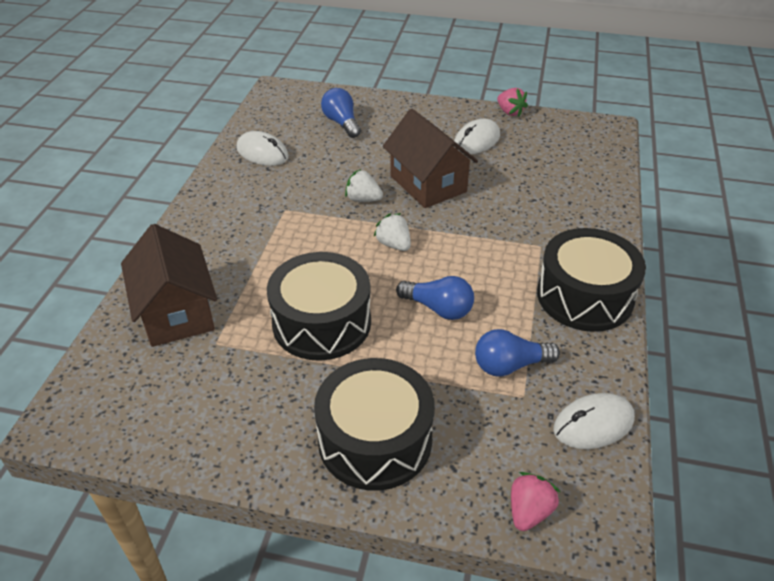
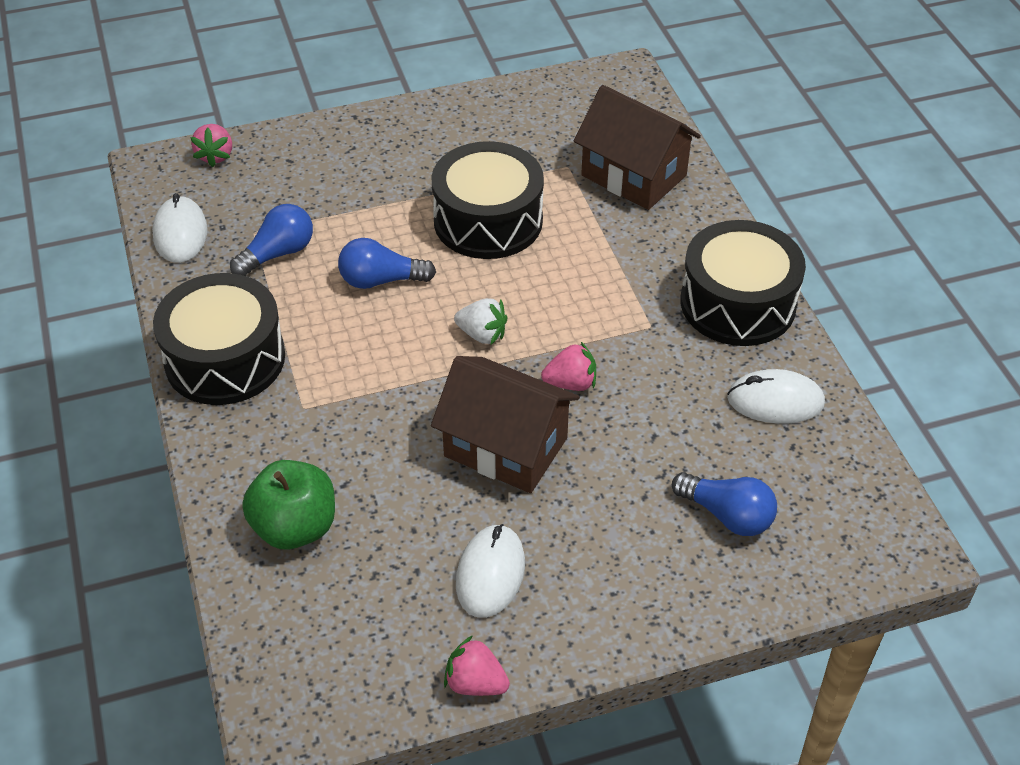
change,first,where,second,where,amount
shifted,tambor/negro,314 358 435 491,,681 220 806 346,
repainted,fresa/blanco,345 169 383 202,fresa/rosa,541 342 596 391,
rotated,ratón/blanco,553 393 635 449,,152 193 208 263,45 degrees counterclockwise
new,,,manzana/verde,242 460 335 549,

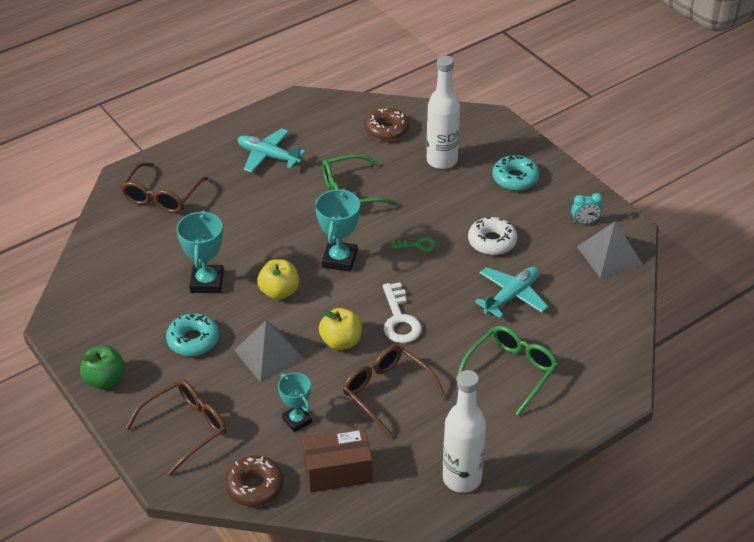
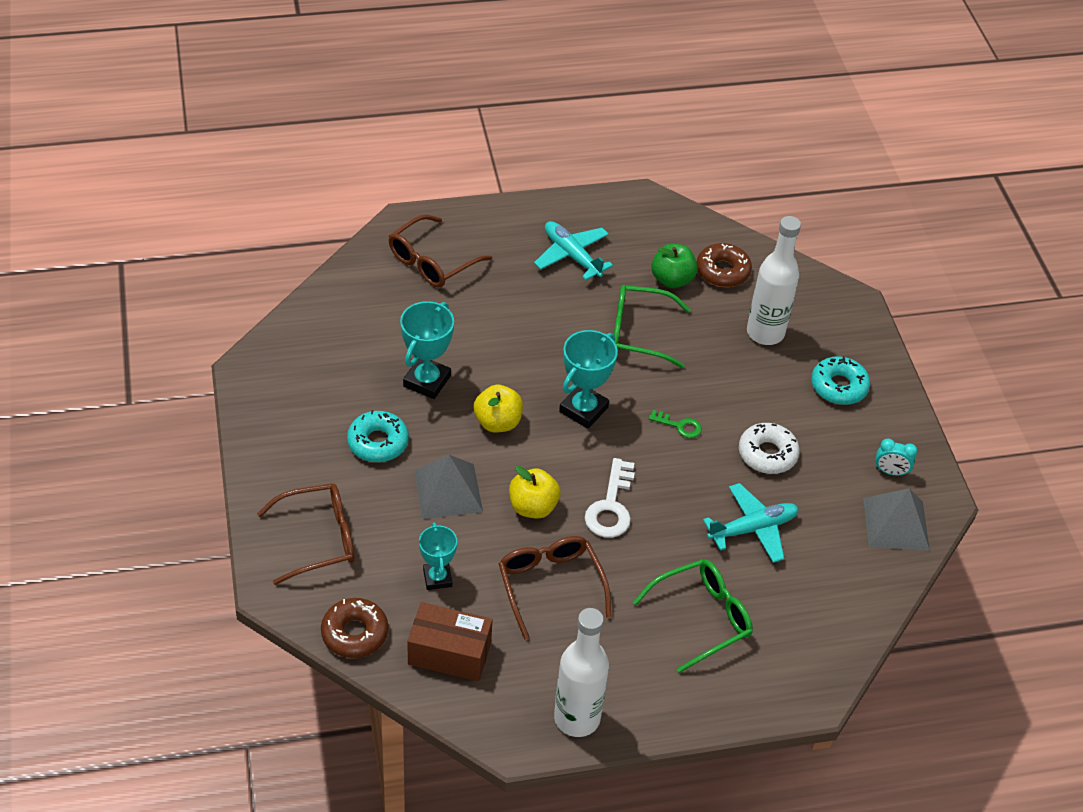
change,first,where,second,where,amount
shifted,manzana/verde,80 345 125 389,,651 244 698 288,

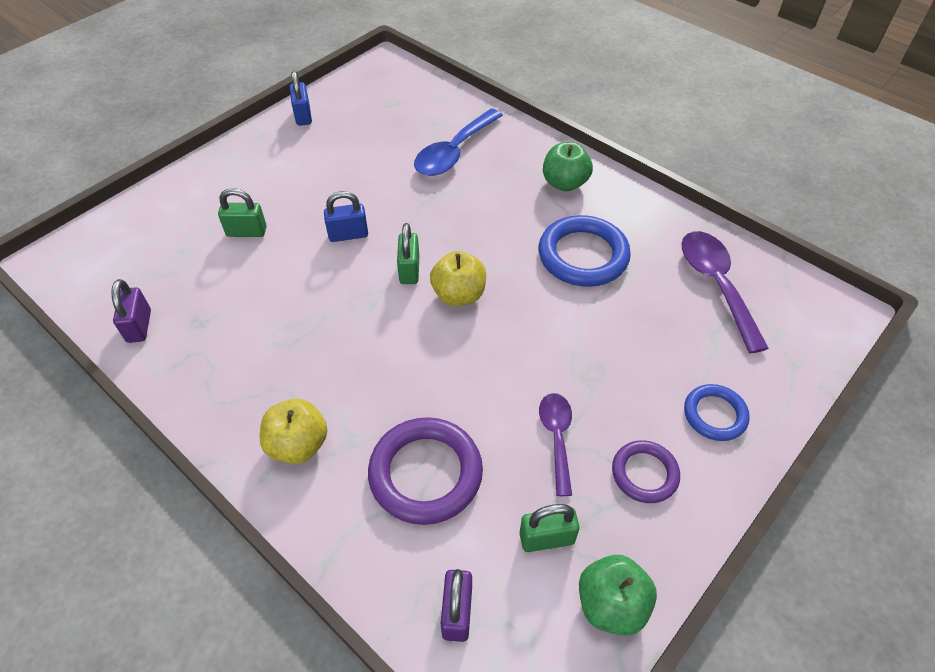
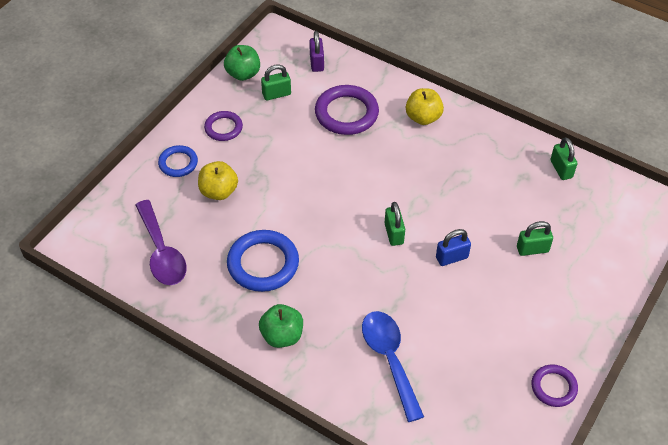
change,first,where,second,where,amount
repainted,candado/morado,111 279 151 343,candado/verde,550 137 577 180,
swapped,candado/azul,290 71 312 126,anillo/morado,532 364 578 407,
rotated,cuchara/azul,414 109 503 176,,362 311 424 422,45 degrees counterclockwise
shifted,manzana/amarillo,430 251 486 306,,198 161 238 200,
gone,cuchara/morado,539 393 572 496,,,

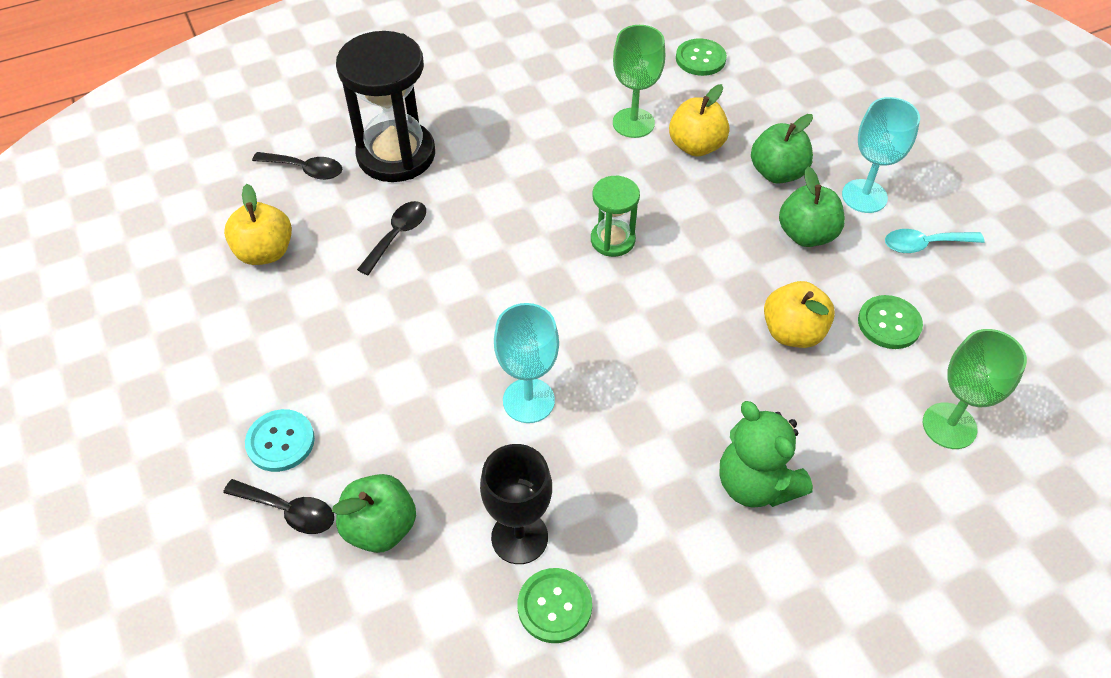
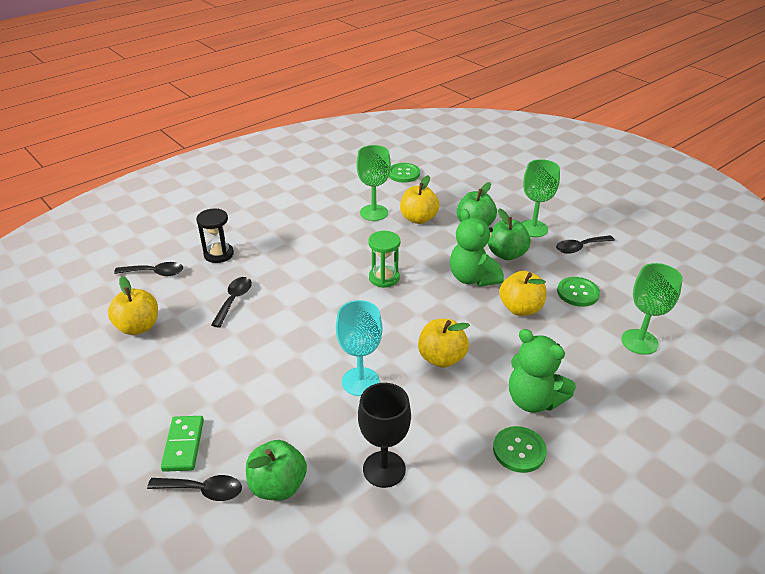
change,first,where,second,where,amount
swapped,botón/turquesa,245 409 315 472,ficha de dominó/verde,161 416 204 472,
scaled,reloj de arena/negro,336 31 435 182,,196 208 234 263,x0.53
shifted,botón/verde,518 568 592 643,,493 426 547 473,
repainted,copa/turquesa,842 97 920 213,copa/verde,521 159 560 237,
repainted,cuchara/turquesa,885 229 985 253,cuchara/negro,556 235 615 254,
new,,,manzana/amarillo,418 319 470 368,
new,,,osito/verde,450 209 504 287,

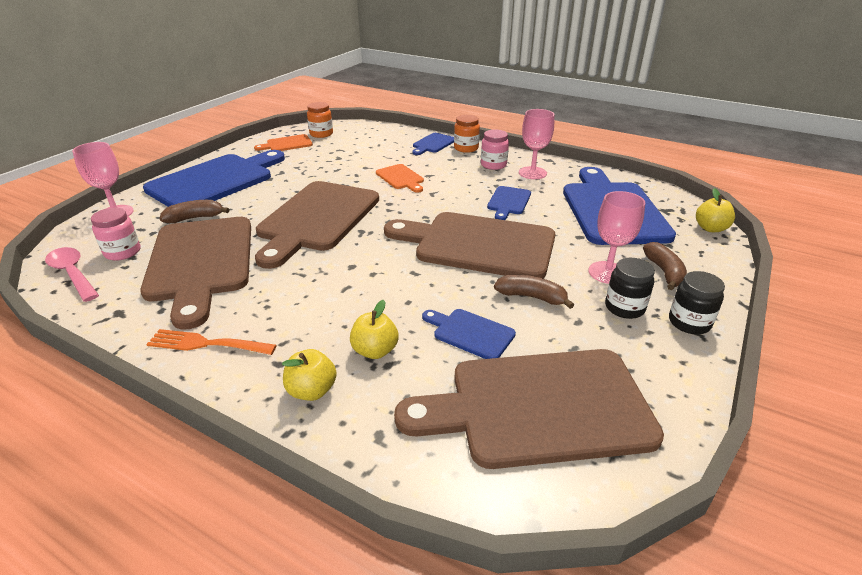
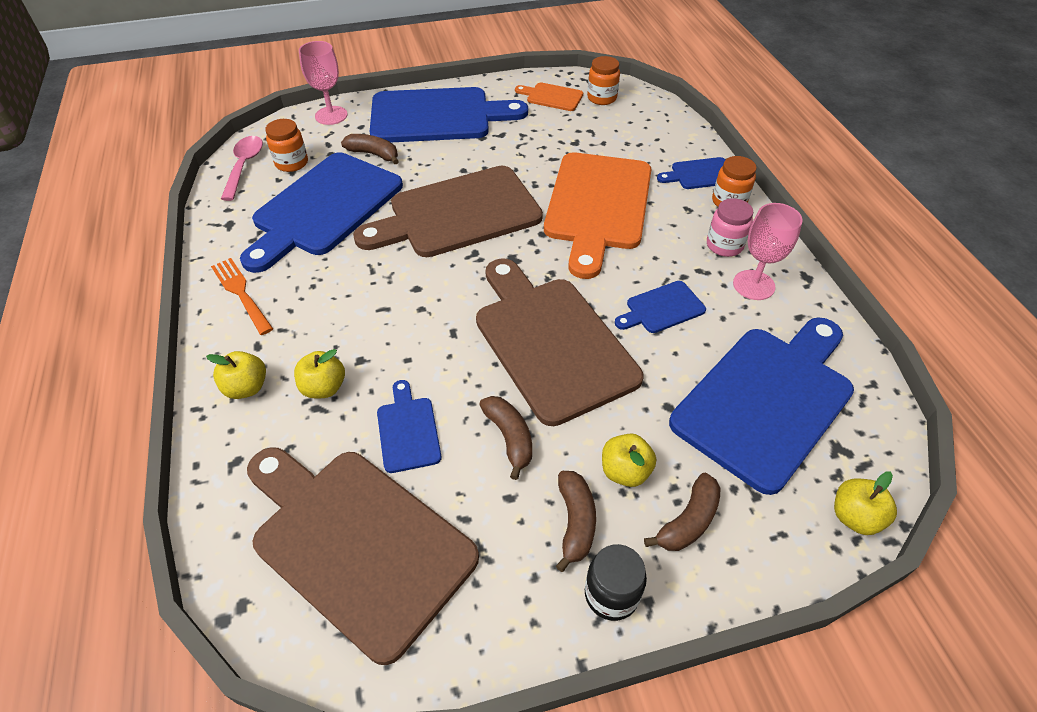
change,first,where,second,where,amount
repainted,tarro/rosa,91 208 141 261,tarro/naranja,265 119 308 172,
repainted,tabla de cortar/marrón,140 217 251 329,tabla de cortar/azul,240 153 403 273,
scaled,tabla de cortar/naranja,376 164 424 193,,544 153 651 279,x2.23
swapped,copa/rosa,588 191 645 284,manzana/amarillo,602 433 656 487,
swapped,tarro/negro,605 258 655 319,plátano/marrón,556 471 596 572,

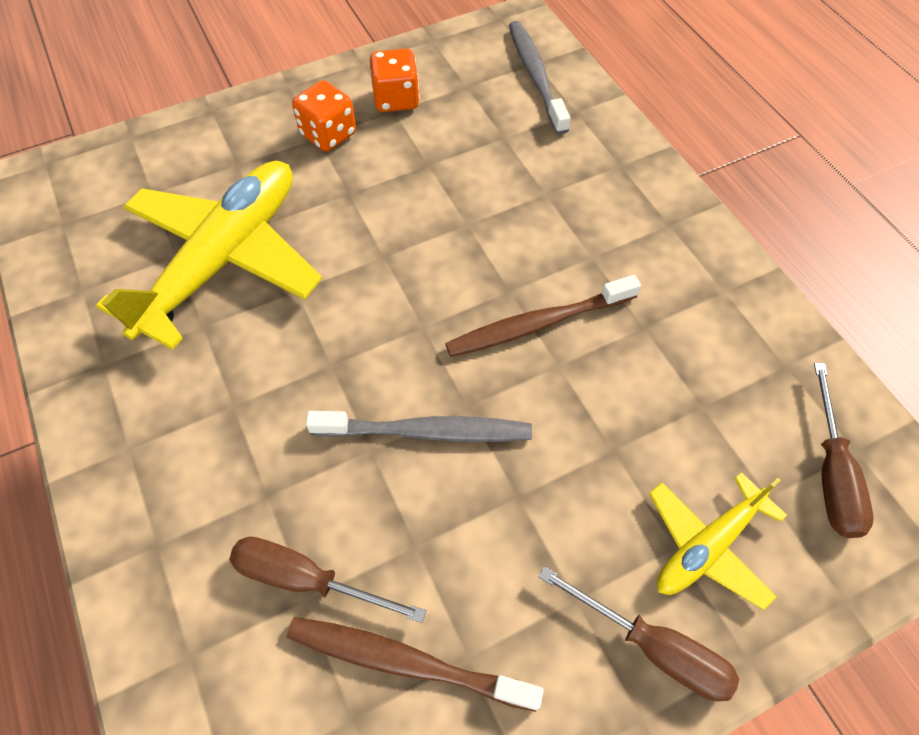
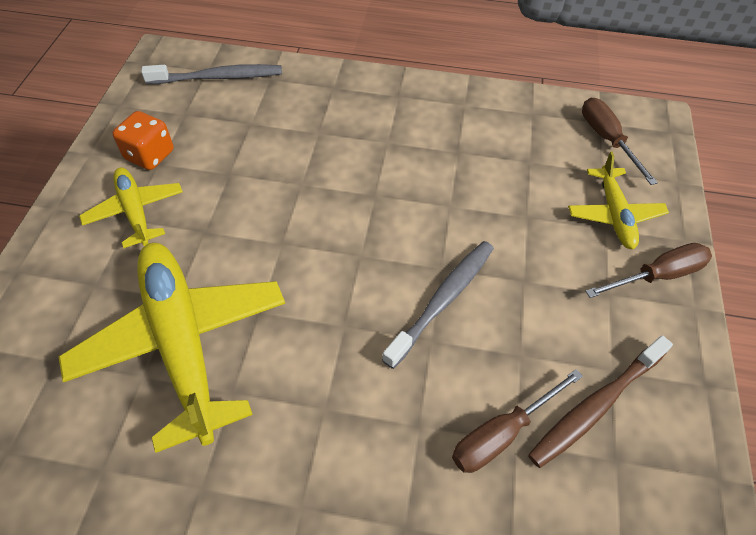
change,first,where,second,where,amount
swapped,dado/naranja,292 80 356 151,avión/amarillo,79 167 183 248,
gone,cepillo de dientes/marrón,445 275 641 357,,,
rotated,cepillo de dientes/gris,509 21 570 135,,141 64 282 84,150 degrees clockwise
rotated,destornillador/marrón,814 363 873 538,,582 98 658 185,150 degrees counterclockwise

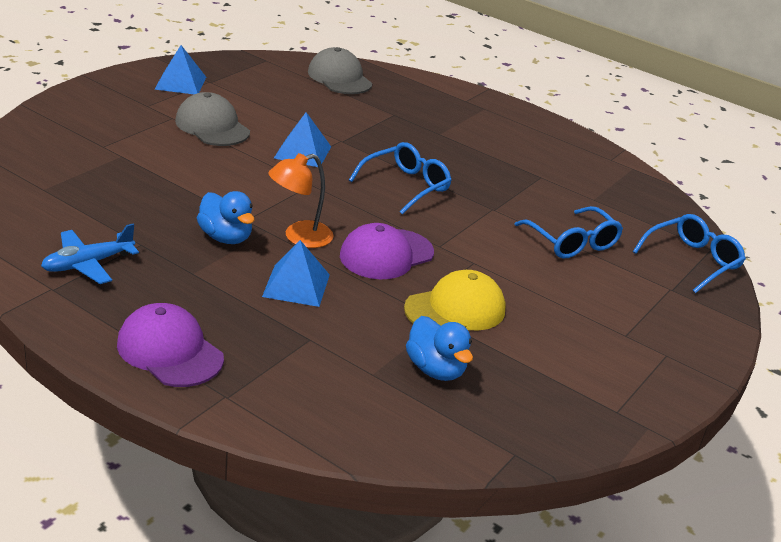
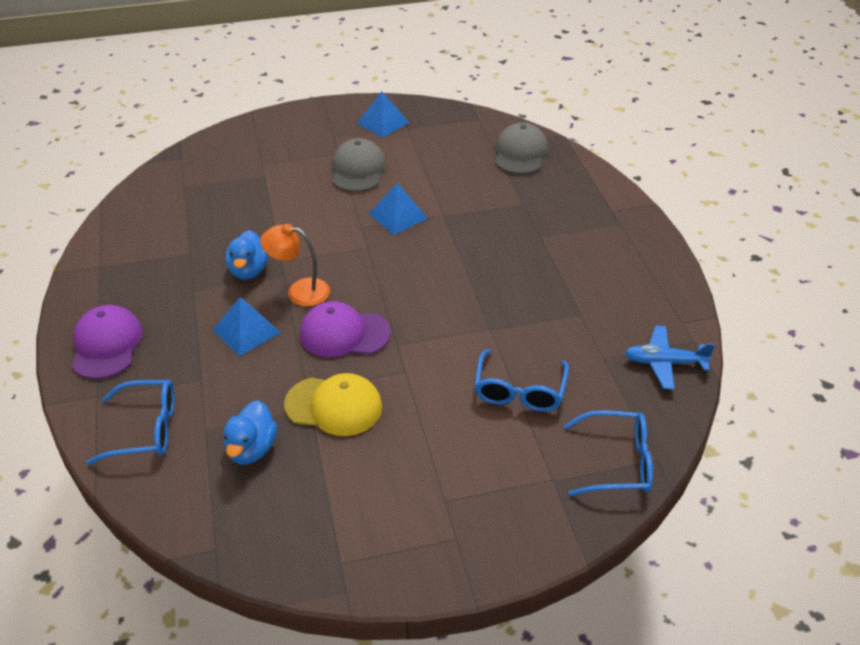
change,first,where,second,where,amount
shifted,avión/azul,41 224 139 284,,625 326 715 390,
shifted,gafas/azul,349 142 452 214,,86 380 175 465,

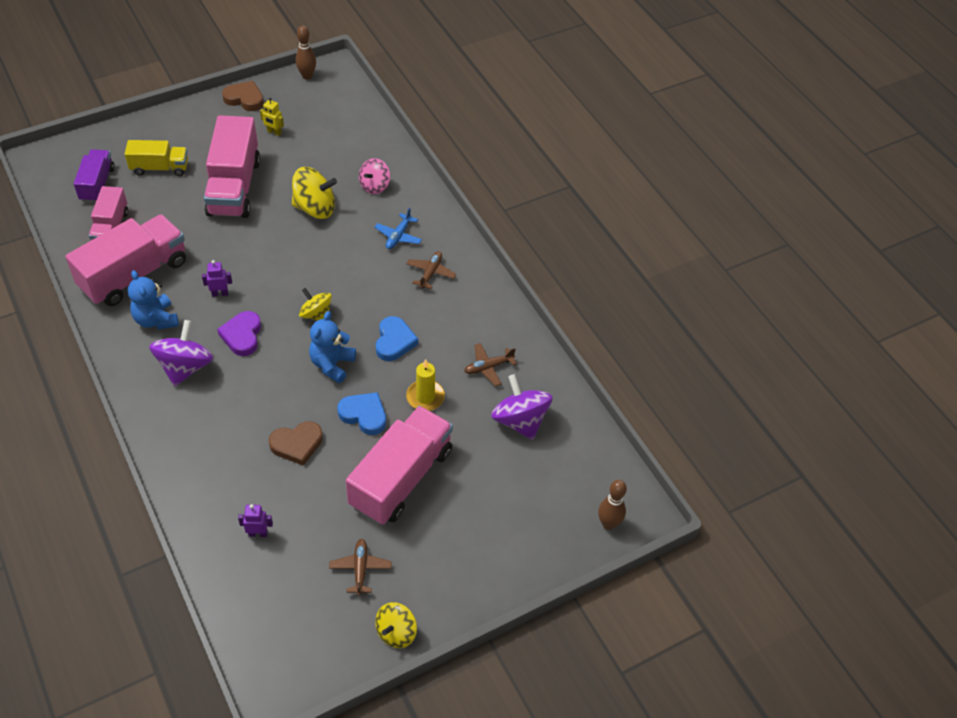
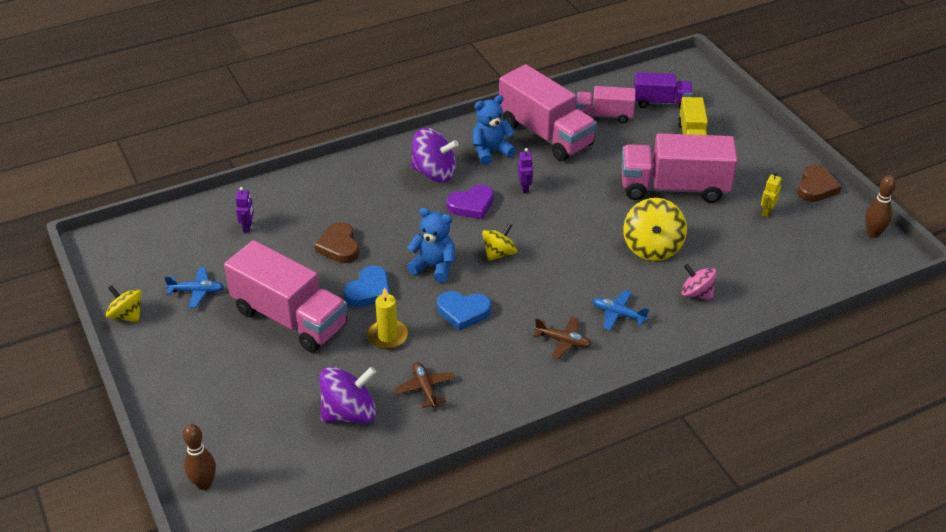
change,first,where,second,where,amount
rotated,corazón/morado,217 311 261 356,,446 184 494 219,150 degrees clockwise
repainted,avión/marrón,329 539 392 596,avión/azul,164 267 224 308,

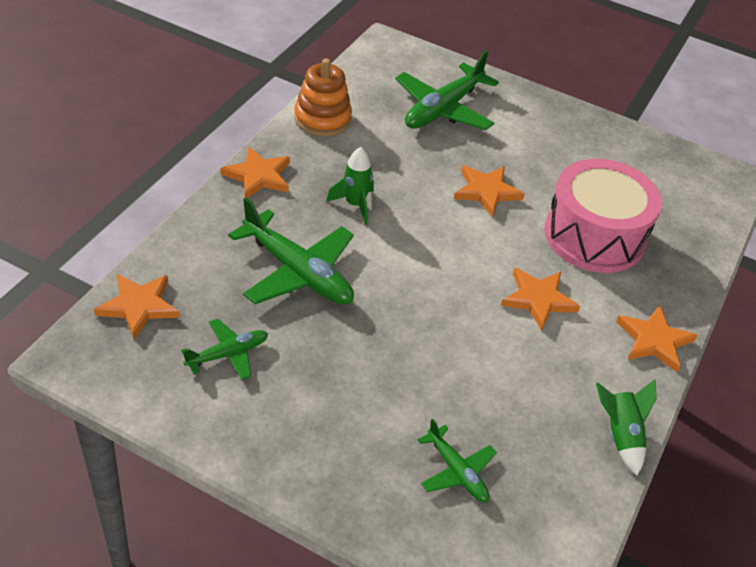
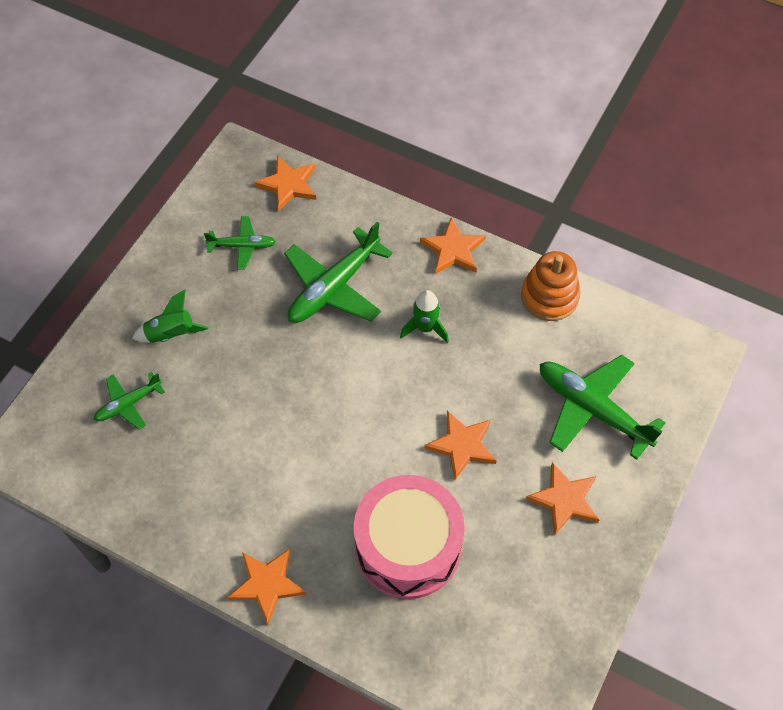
change,first,where,second,where,amount
rotated,avión/verde,181 318 268 380,,204 216 276 269,60 degrees counterclockwise
shifted,estrella/naranja,501 268 580 331,,526 462 599 536,
shifted,cohete/verde,596 379 657 475,,132 290 209 343,

